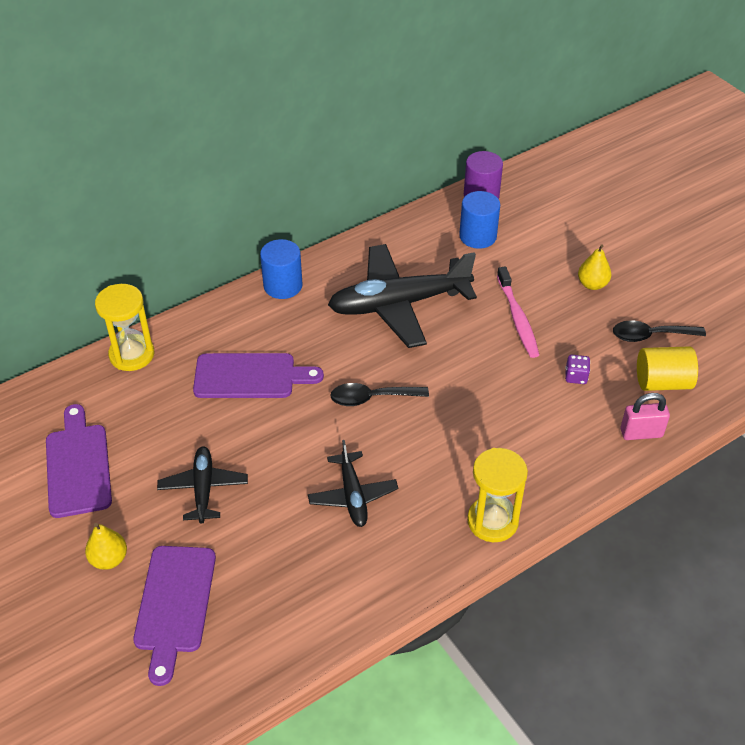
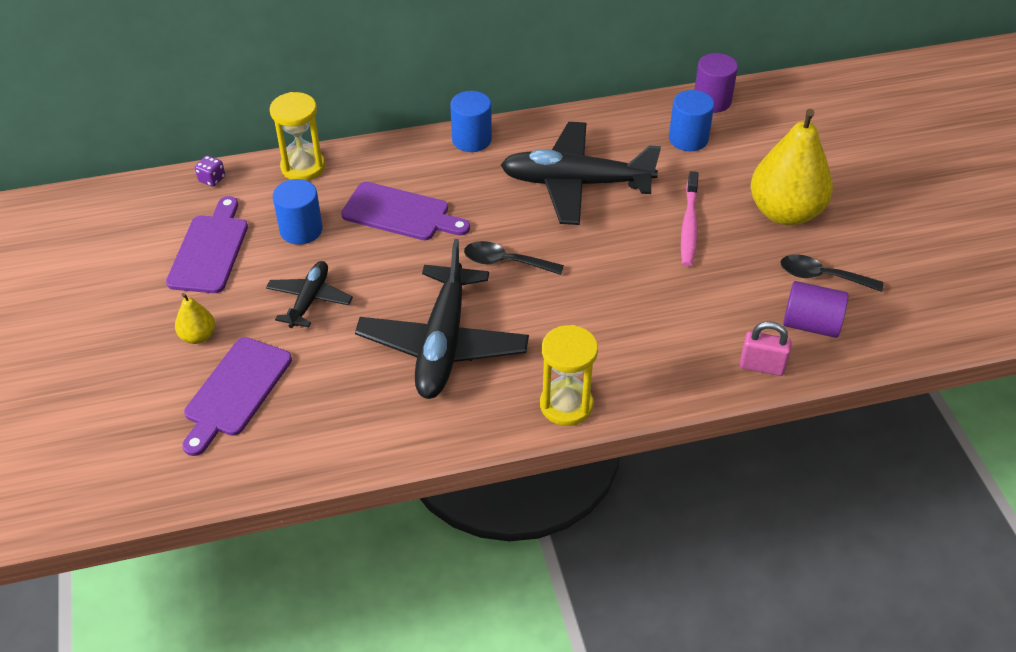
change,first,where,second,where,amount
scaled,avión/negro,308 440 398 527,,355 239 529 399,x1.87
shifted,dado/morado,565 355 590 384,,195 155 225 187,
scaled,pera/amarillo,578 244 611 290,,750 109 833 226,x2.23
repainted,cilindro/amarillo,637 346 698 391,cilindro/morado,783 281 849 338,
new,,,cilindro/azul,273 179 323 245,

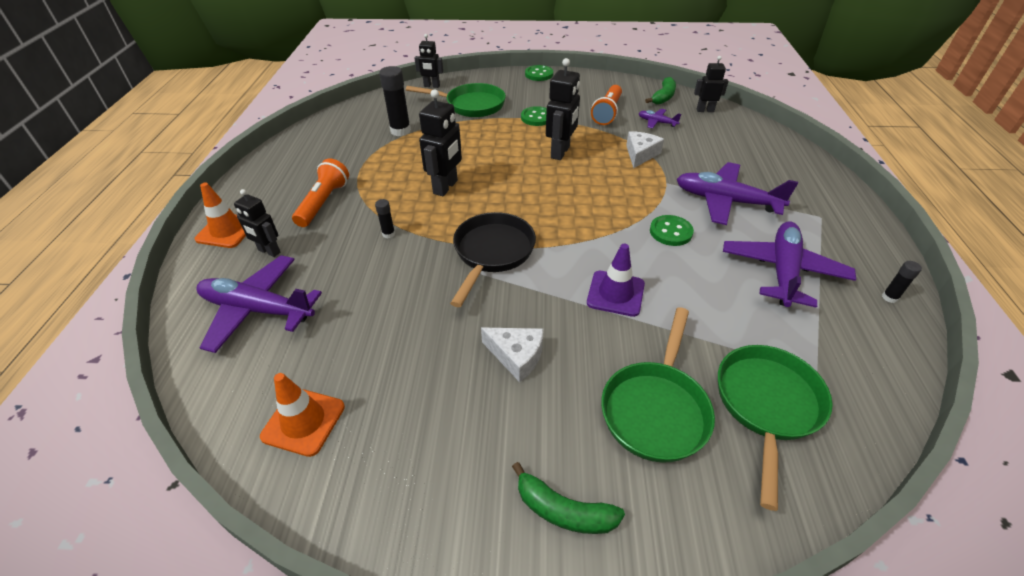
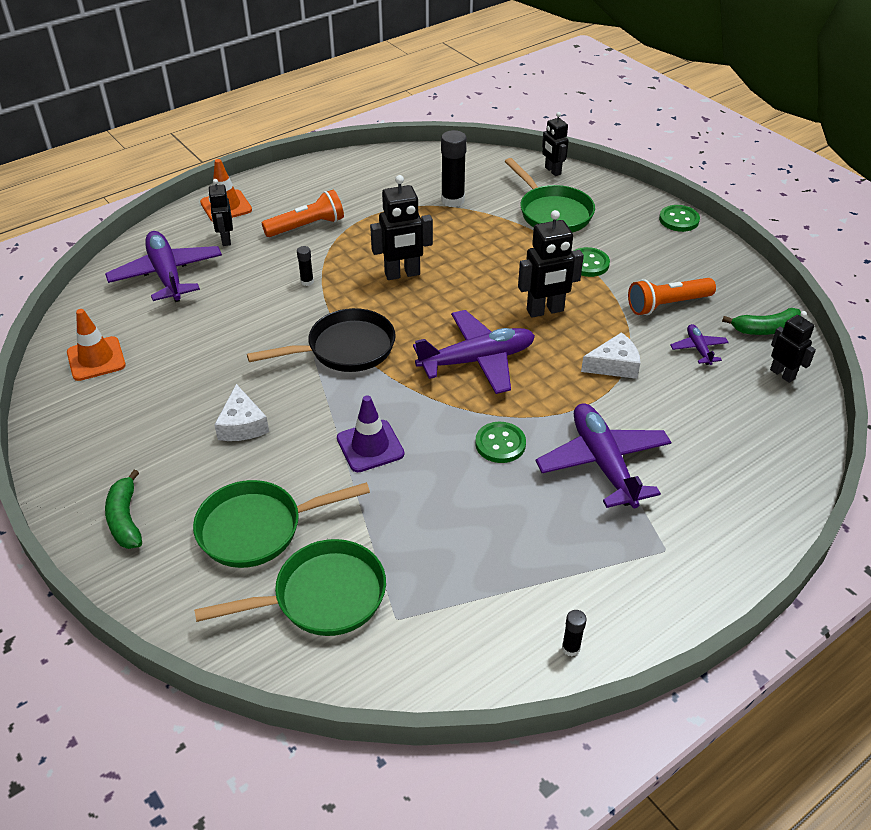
change,first,where,second,where,amount
shifted,avión/morado,723 221 856 308,,413 310 535 394,

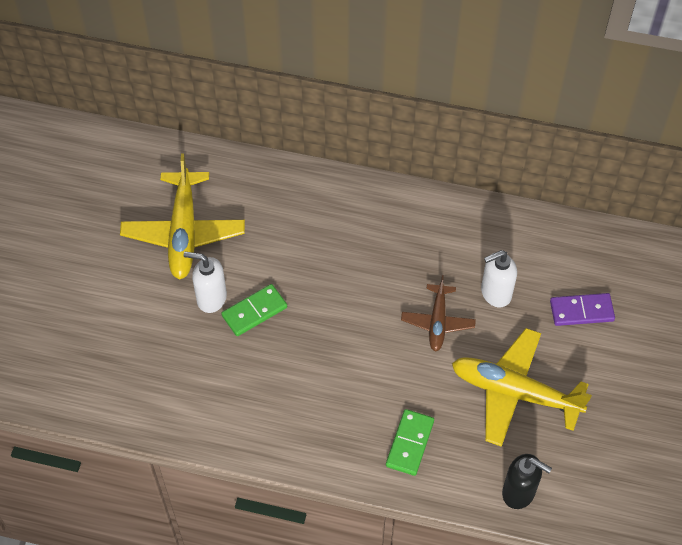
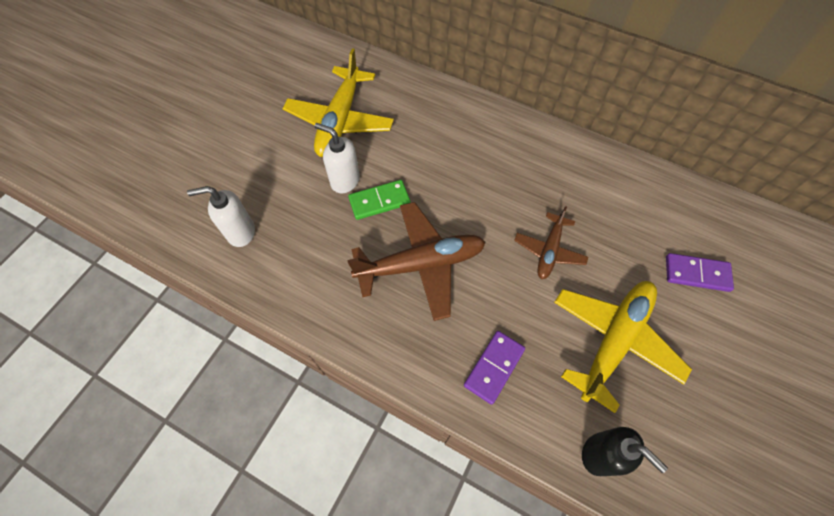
change,first,where,second,where,amount
repainted,ficha de dominó/verde,386 409 434 476,ficha de dominó/morado,464 331 525 405,
rotated,avión/amarillo,452 328 592 447,,554 281 692 413,90 degrees clockwise
shifted,dispensador de jabón/blanco,481 250 517 307,,187 186 255 247,
new,,,avión/marrón,347 202 486 321,

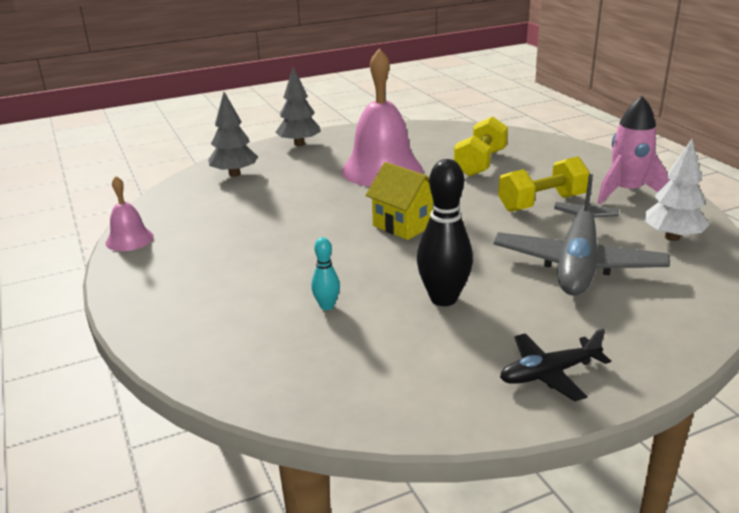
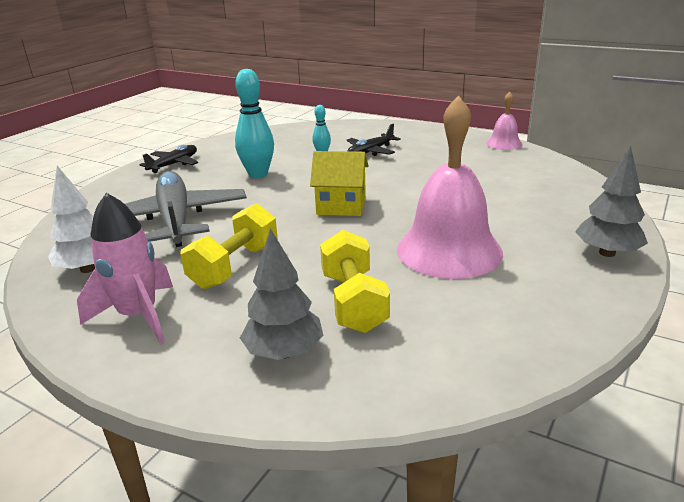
change,first,where,second,where,amount
shifted,árbol/gris,208 92 258 177,,240 228 323 360,
repainted,bolo/negro,417 159 473 306,bolo/turquesa,235 69 274 178,
new,,,avión/negro,347 124 401 156,

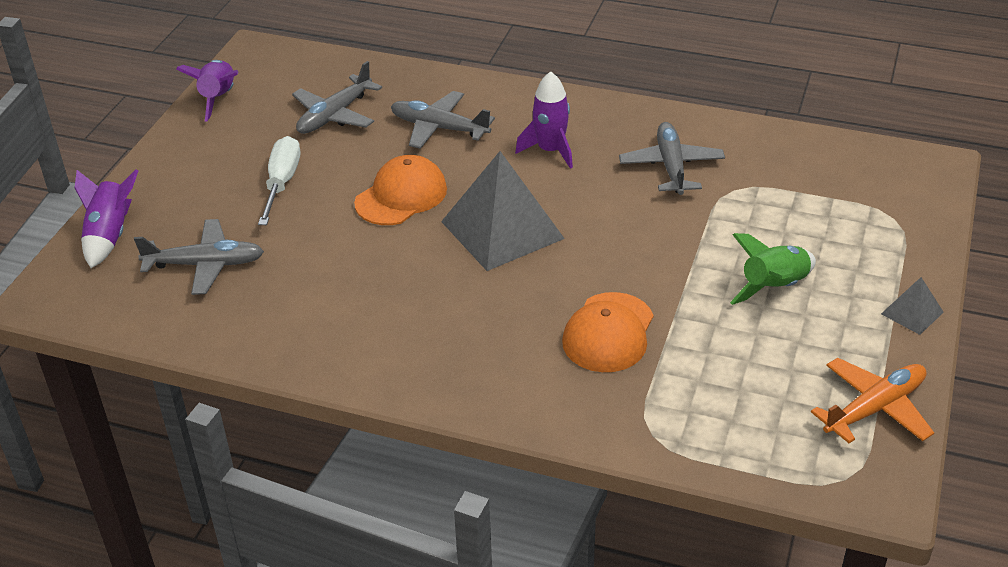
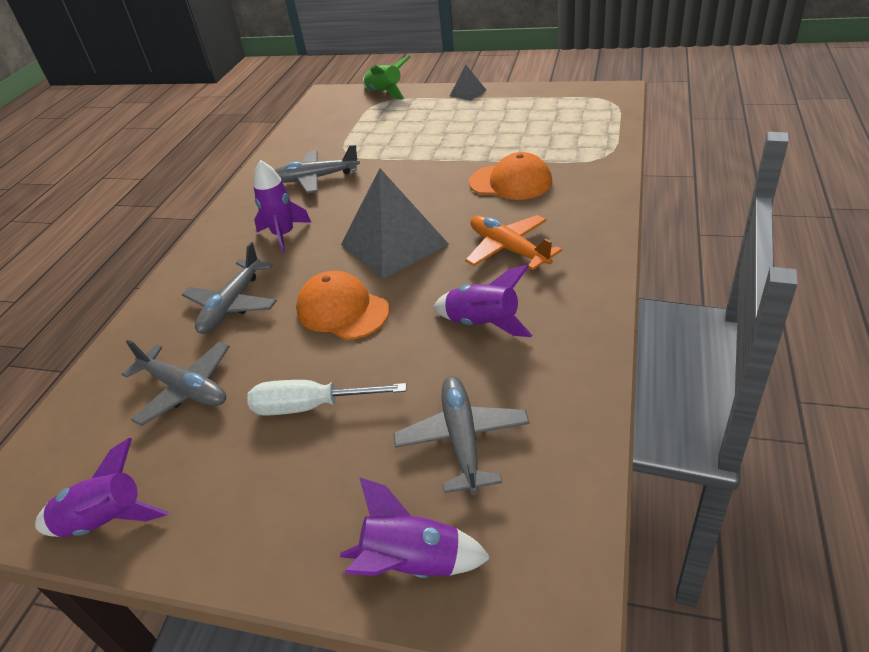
change,first,where,second,where,amount
shifted,cohete/verde,730 233 816 305,,363 55 410 99,
shifted,avión/naranja,811 358 934 443,,465 215 562 270,
new,,,cohete/morado,434 265 533 337,

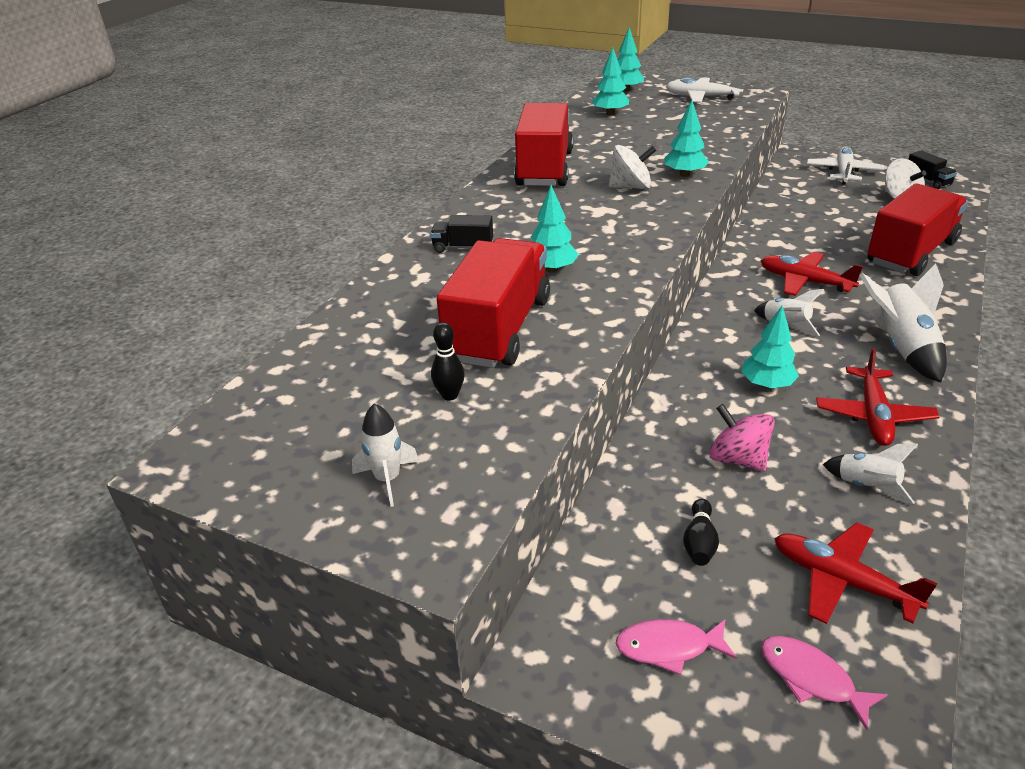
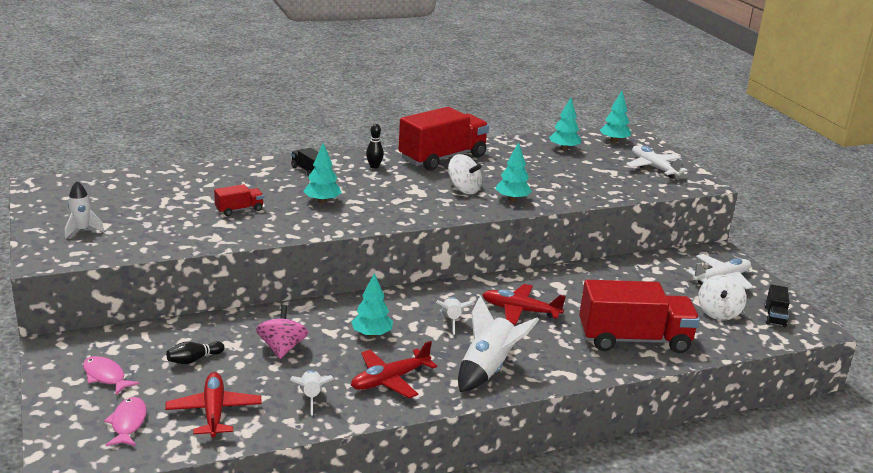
change,first,where,second,where,amount
shifted,bolo/negro,431 322 465 401,,366 124 384 169,
scaled,camión/rojo,437 238 550 368,,214 184 264 216,x0.44
rotated,avión/rojo,761 252 863 296,,482 284 566 325,60 degrees counterclockwise

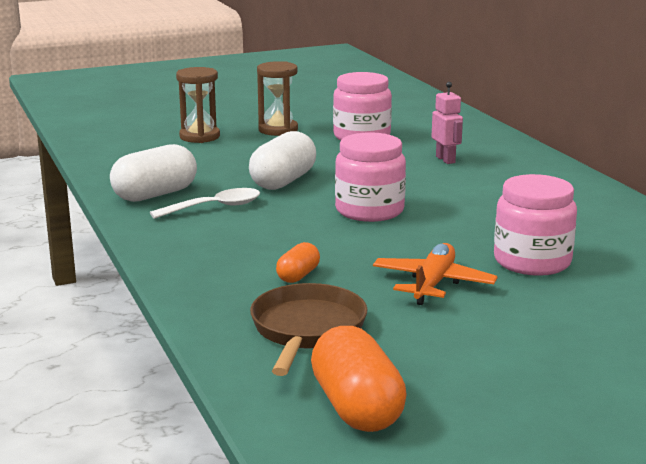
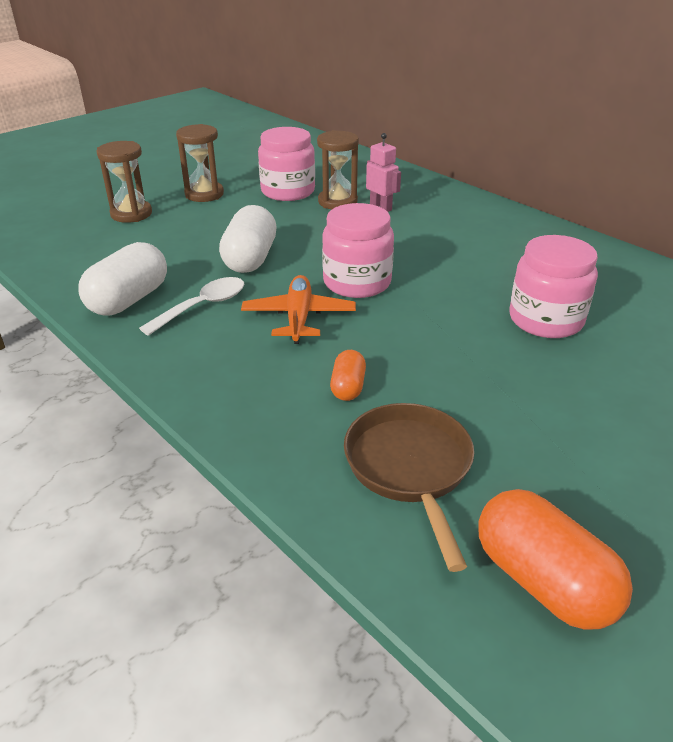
change,first,where,second,where,amount
shifted,avión/naranja,373 243 498 305,,241 275 356 344,
new,,,reloj de arena/marrón,317 130 359 209,

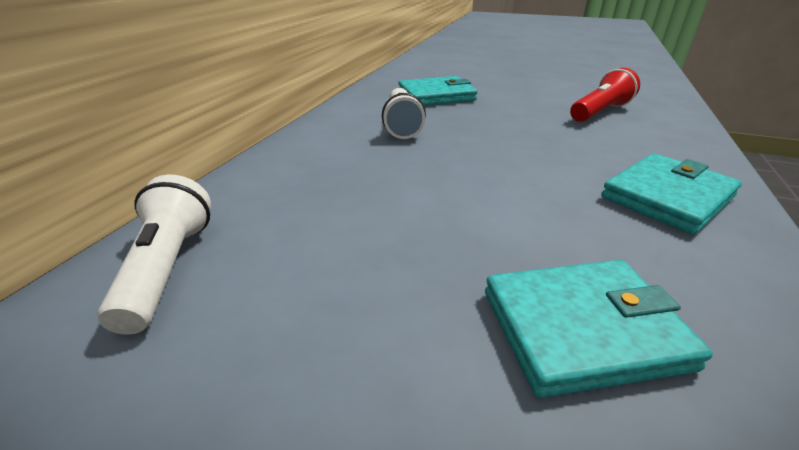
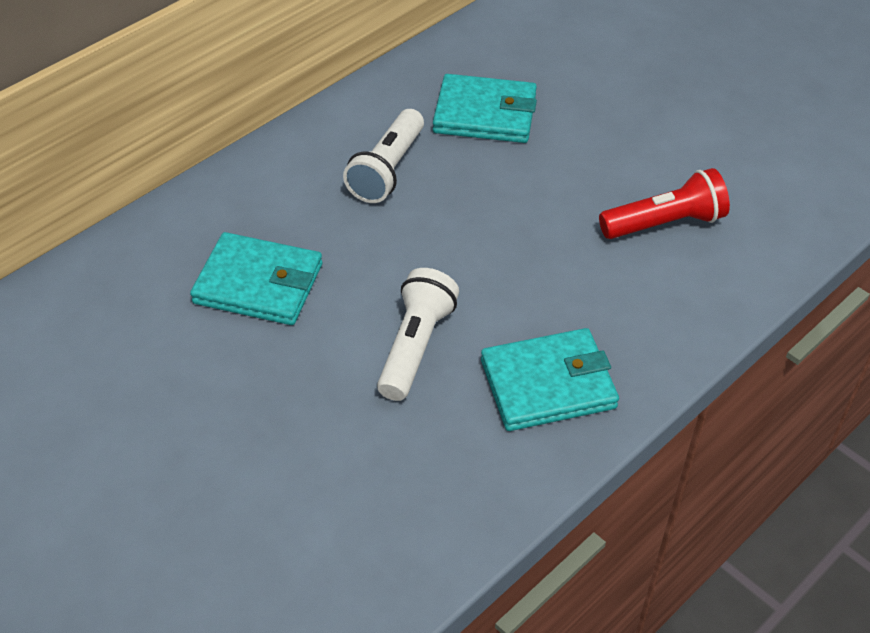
change,first,where,second,where,amount
shifted,lámpara de mano/blanco,97 175 211 335,,377 268 459 401,
shifted,cartera/turquesa,485 260 713 398,,190 232 322 325,

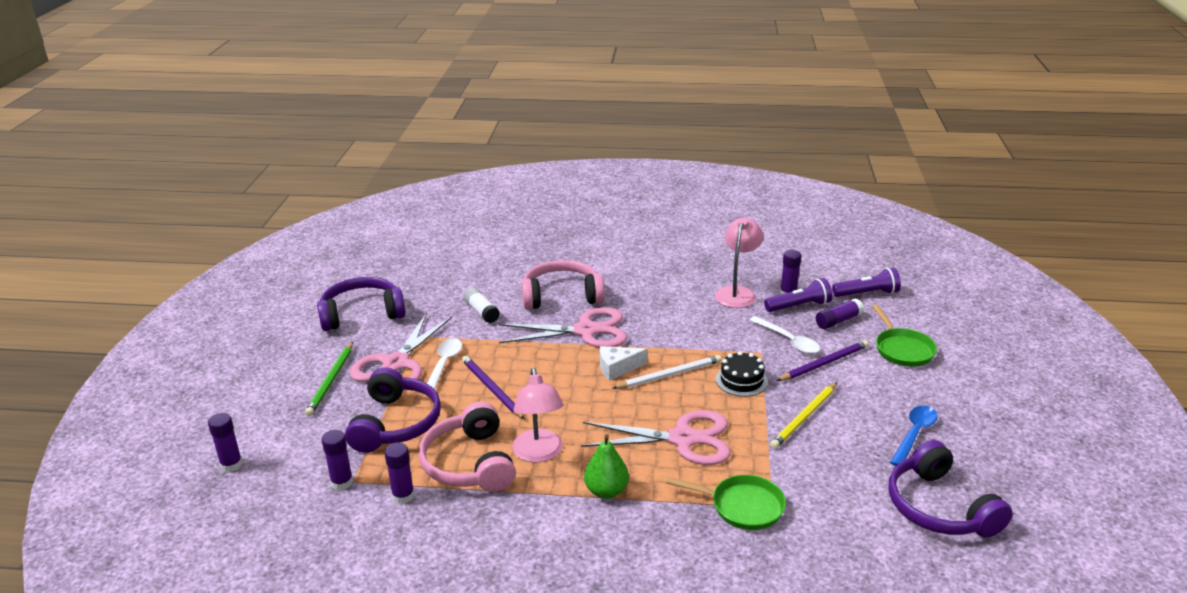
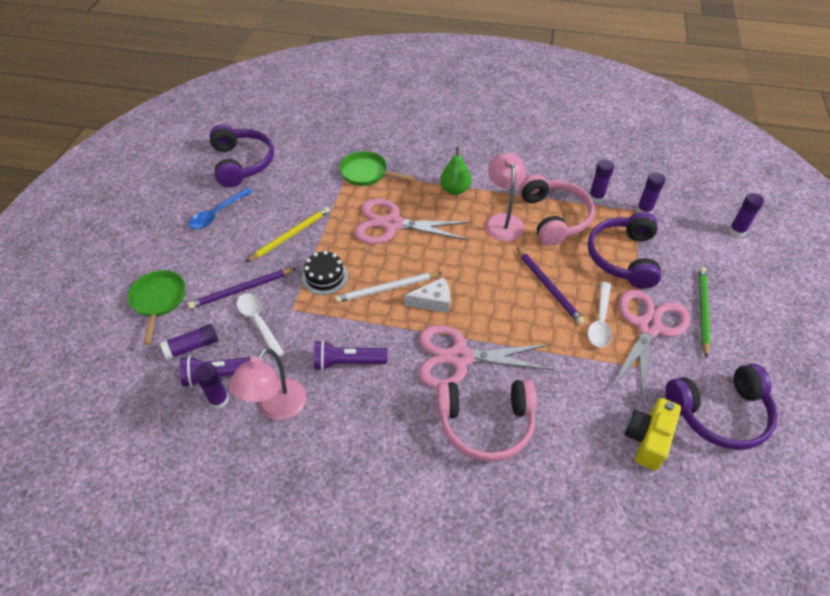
change,first,where,second,where,amount
gone,barra de pegamento/blanco,463 287 500 323,,,
shifted,lámpara de mano/morado,832 268 901 297,,314 340 388 371,
new,,,cámara/amarillo,625 398 681 471,

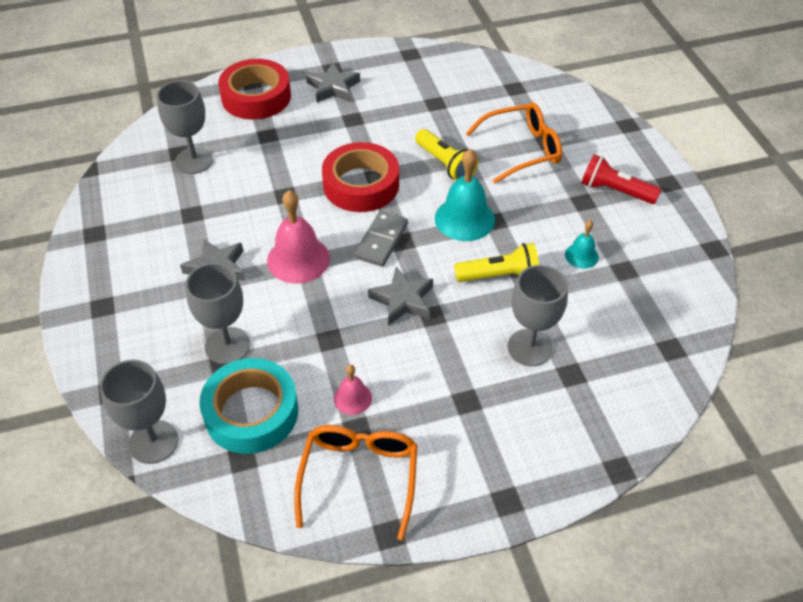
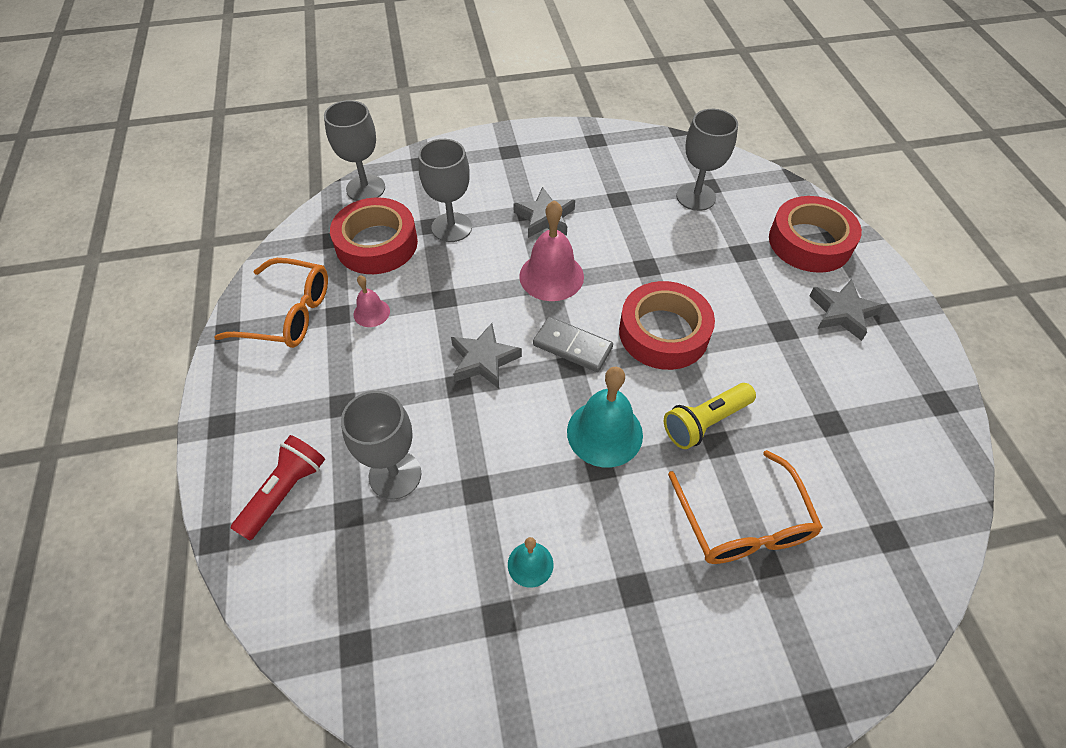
change,first,where,second,where,amount
repainted,cinta adhesiva/turquesa,199 358 298 454,cinta adhesiva/rojo,330 197 418 274,
gone,lámpara de mano/amarillo,454 243 539 282,,,
shifted,lámpara de mano/rojo,581 154 661 204,,231 435 325 541,

